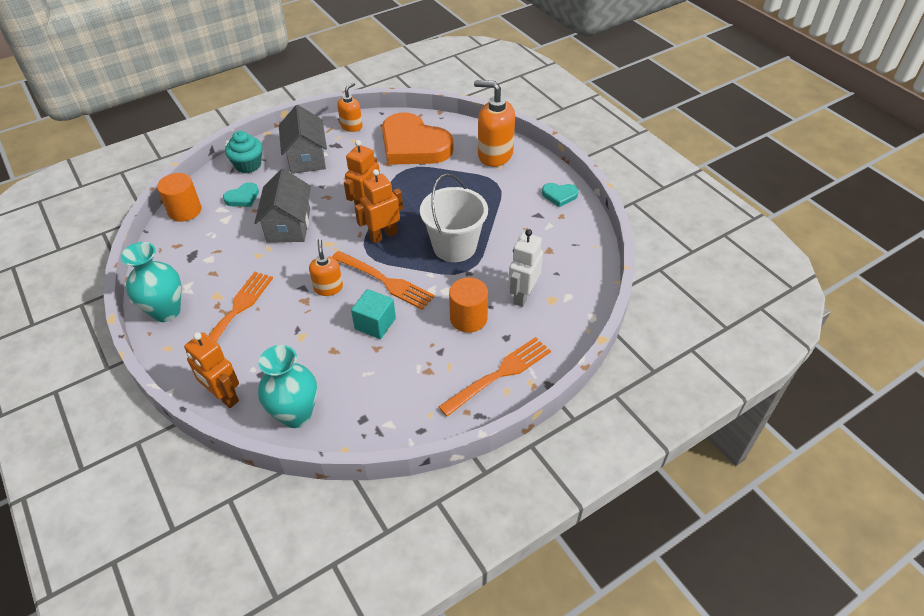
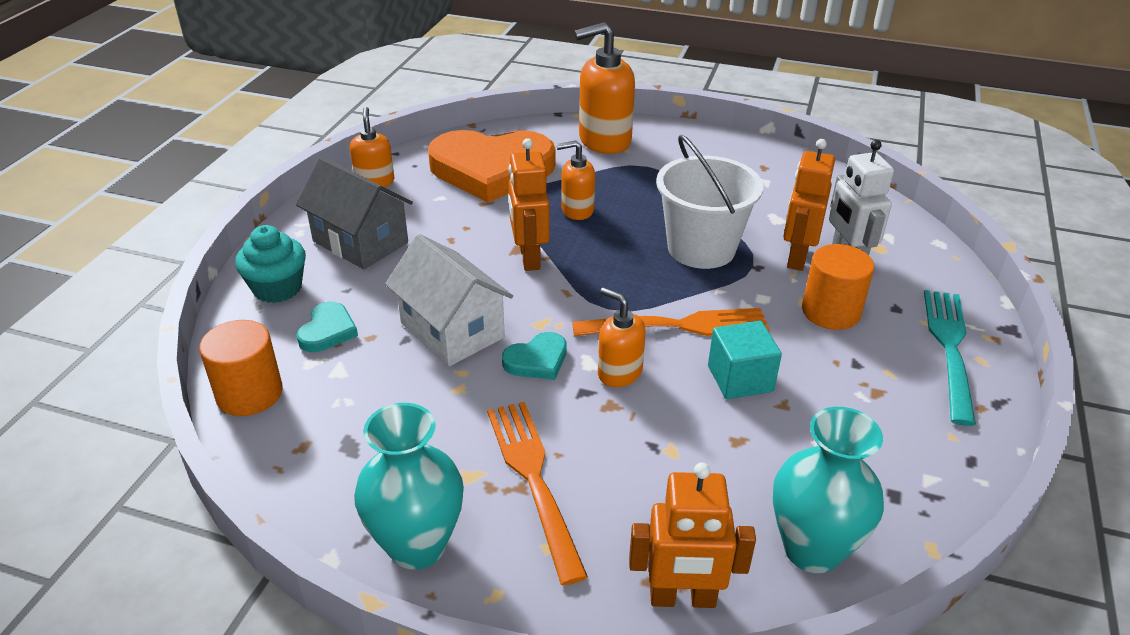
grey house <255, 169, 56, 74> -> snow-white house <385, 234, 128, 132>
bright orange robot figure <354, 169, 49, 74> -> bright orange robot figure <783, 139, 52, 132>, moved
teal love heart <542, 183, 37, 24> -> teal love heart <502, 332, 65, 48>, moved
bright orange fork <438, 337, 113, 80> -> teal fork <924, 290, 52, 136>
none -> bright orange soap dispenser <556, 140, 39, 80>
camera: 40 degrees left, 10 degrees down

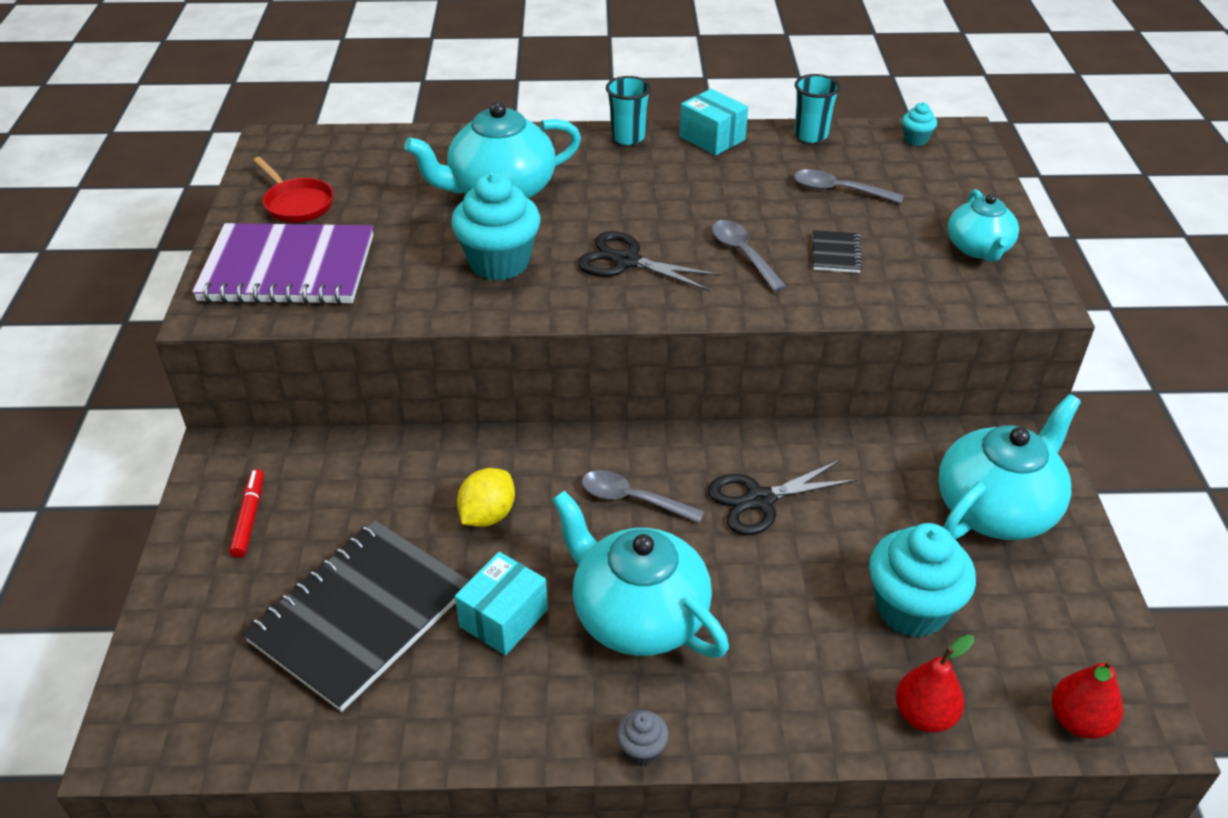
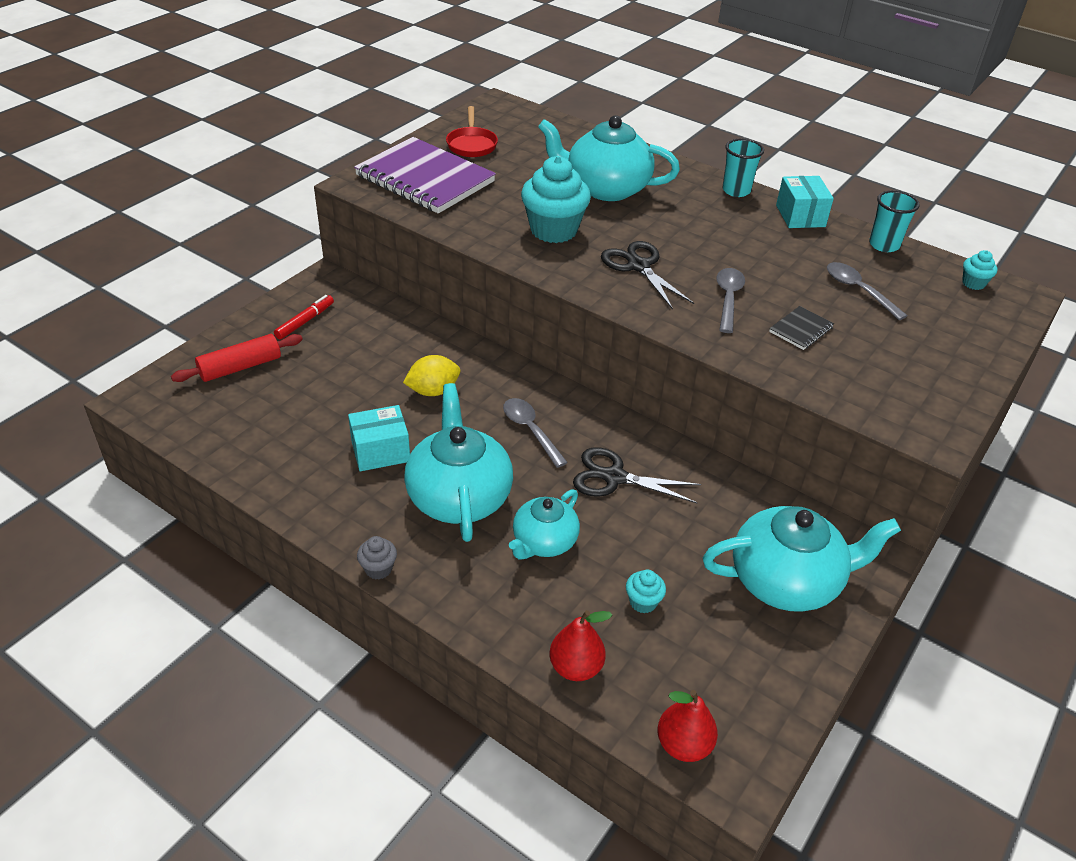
teal tea pot <948, 189, 71, 73> -> teal tea pot <509, 489, 71, 70>, moved
jet-black notepad <242, 521, 228, 191> -> none
teal fairy cake <869, 523, 107, 114> -> teal fairy cake <626, 570, 40, 43>, x0.46
none -> scarlet dough roller <171, 334, 132, 48>
camera: 35 degrees right, 0 degrees up

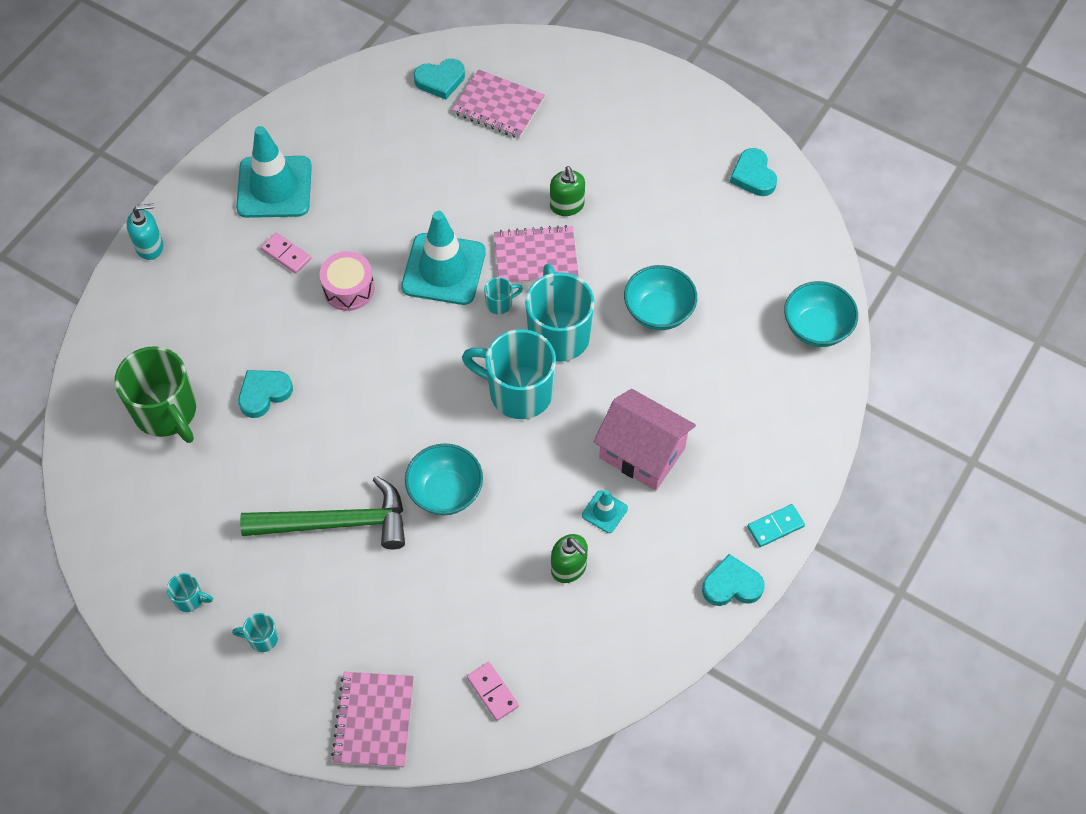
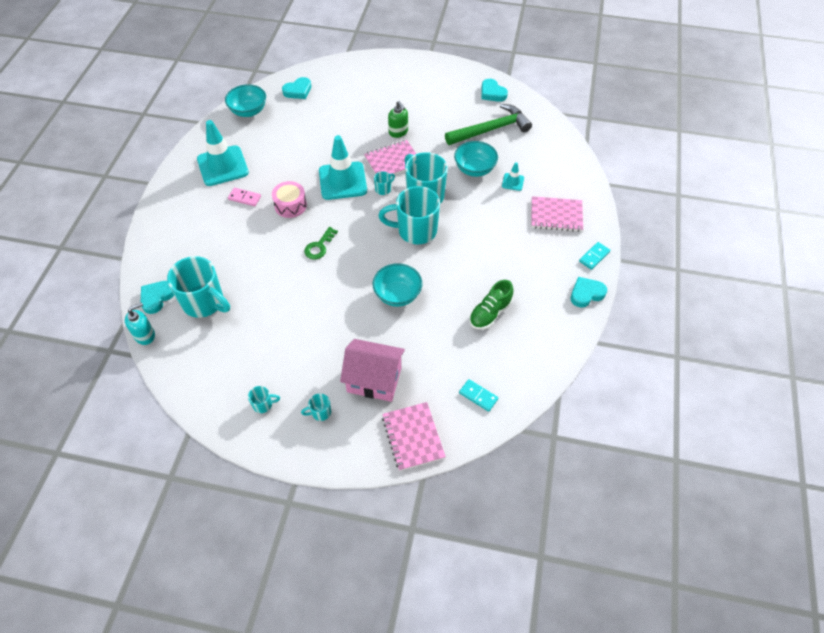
pink notepad <452, 69, 93, 70> -> pink notepad <531, 196, 52, 36>, moved
teal soap dispenser <127, 204, 36, 56> -> teal soap dispenser <125, 302, 30, 43>, moved
teal serving bowl <784, 281, 74, 66> -> teal serving bowl <225, 84, 41, 33>, moved
emerald coffee mug <114, 346, 82, 97> -> teal coffee mug <167, 256, 63, 62>
teal love heart <238, 370, 55, 48> -> teal love heart <140, 281, 34, 33>, moved
pink house <593, 389, 103, 102> -> pink house <340, 339, 65, 63>, moved
emerald claw hammer <240, 476, 165, 73> -> emerald claw hammer <445, 104, 87, 41>, moved
teal safety cone <582, 490, 46, 43> -> teal safety cone <502, 162, 22, 29>, moved
emerald soap dispenser <551, 534, 37, 49> -> emerald sneaker <469, 280, 44, 50>
pink domino piece <467, 662, 52, 59> -> teal domino piece <459, 379, 39, 33>
none -> emerald latchkey <304, 227, 34, 33>
camera: 20 degrees left, 5 degrees down

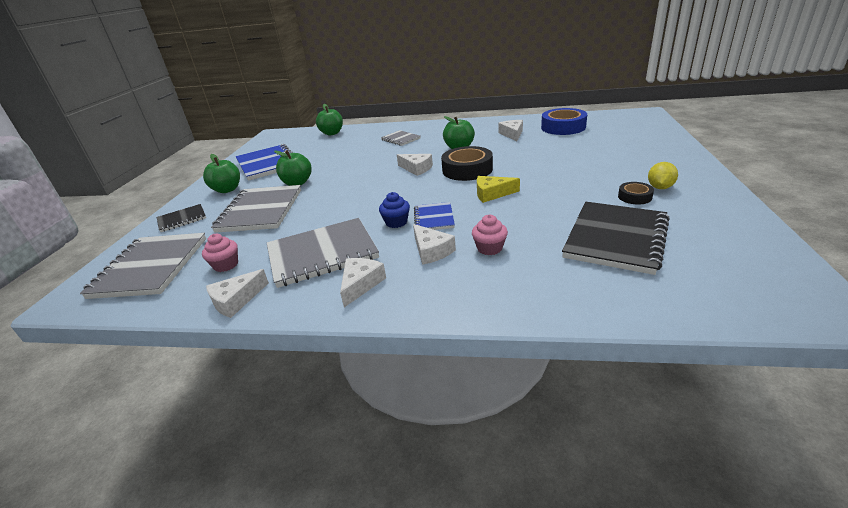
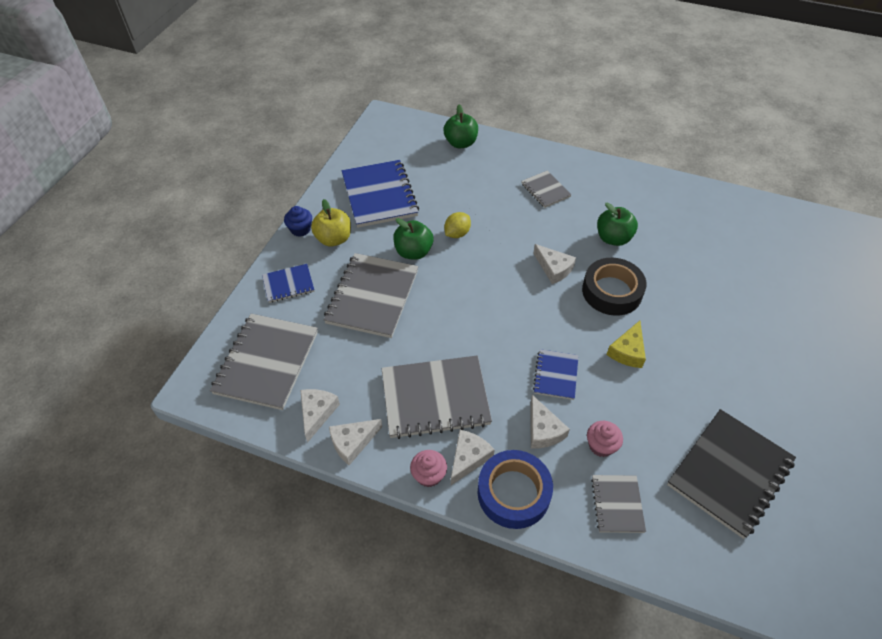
blue tape <541, 108, 46, 27> -> blue tape <478, 450, 75, 79>, moved
snow-white cheese <498, 120, 25, 21> -> snow-white cheese <300, 389, 40, 53>, moved
emerald apple fruit <203, 154, 37, 39> -> yellow apple fruit <311, 199, 40, 48>
yellow lemon <648, 162, 30, 27> -> yellow lemon <444, 212, 27, 26>, moved
yellow cheese <477, 176, 43, 27> -> yellow cheese <606, 321, 40, 47>, 75 degrees counterclockwise
jet-black tape <618, 182, 36, 22> -> none
blue fairy cake <379, 192, 31, 36> -> blue fairy cake <284, 206, 28, 31>, moved
jet-black notepad <157, 204, 49, 28> -> blue notepad <262, 264, 53, 39>
pink fairy cake <202, 234, 36, 38> -> pink fairy cake <410, 450, 37, 37>, moved
none -> grey notepad <591, 475, 55, 58>
camera: 10 degrees right, 20 degrees up

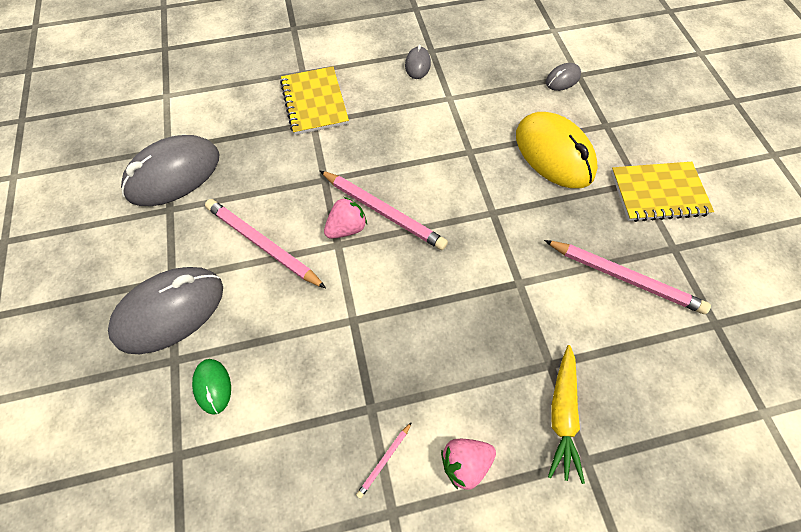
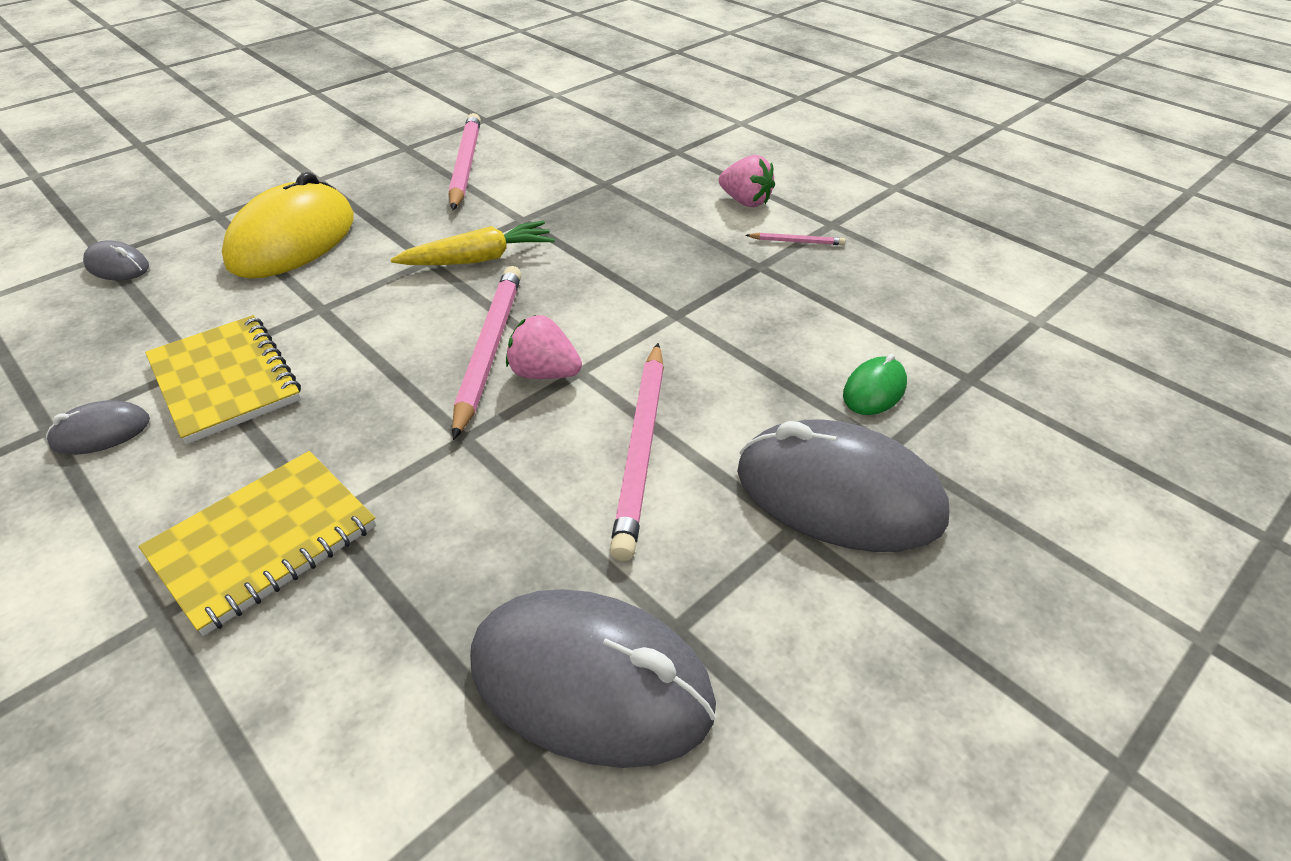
yellow notepad <611, 162, 103, 60> -> yellow notepad <145, 315, 156, 129>, moved
yellow toy carrot <548, 345, 37, 139> -> yellow toy carrot <391, 221, 164, 44>, moved
camera: 120 degrees left, 20 degrees down

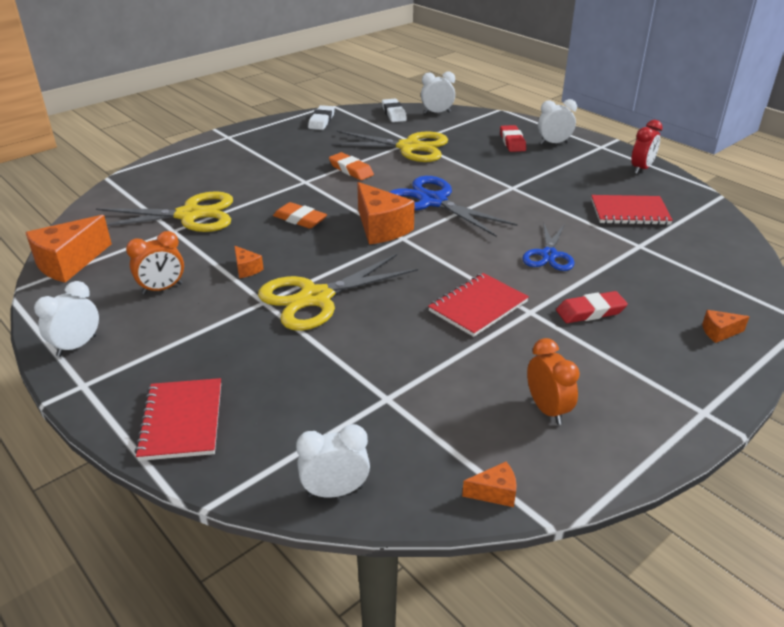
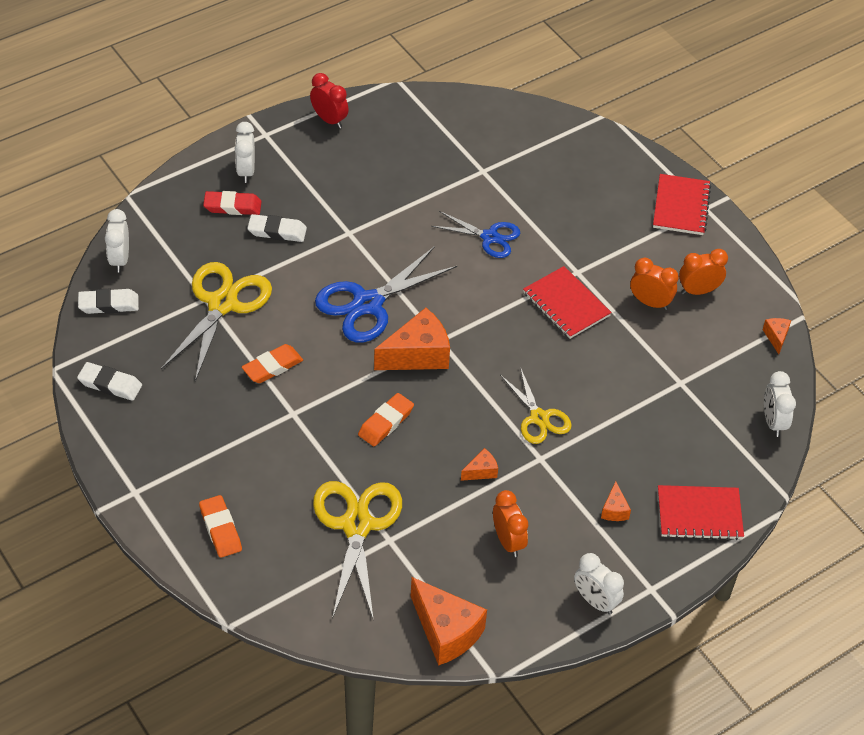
scarlet notepad <591, 195, 82, 30> -> scarlet notepad <653, 174, 58, 61>, moved
yellow pair of scissors <258, 254, 160, 77> -> yellow pair of scissors <500, 367, 72, 77>, x0.61
scarlet gum eraser <556, 291, 72, 32> -> none
bright orange cheese <702, 310, 48, 33> -> bright orange cheese <601, 481, 30, 40>, moved
none -> snow-white gum eraser <247, 214, 60, 28>
none -> bright orange alarm clock <630, 258, 49, 52>
none -> bright orange gum eraser <199, 495, 43, 63>
camera: 85 degrees left, 15 degrees up

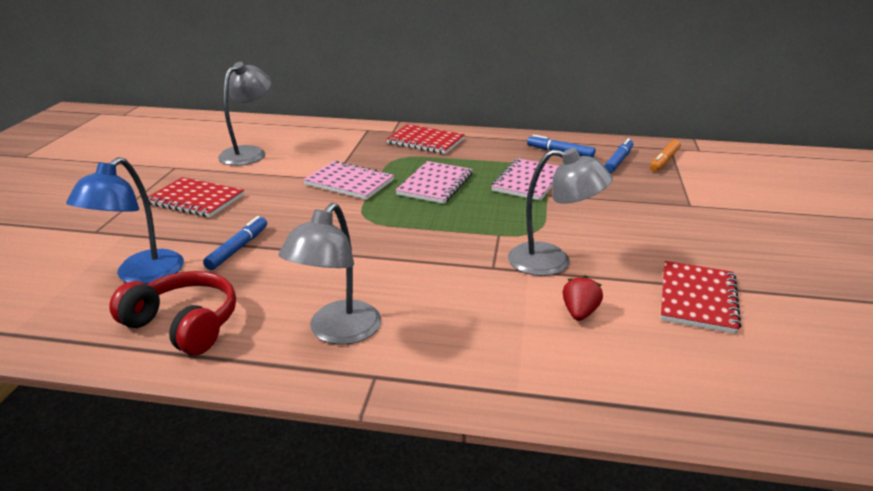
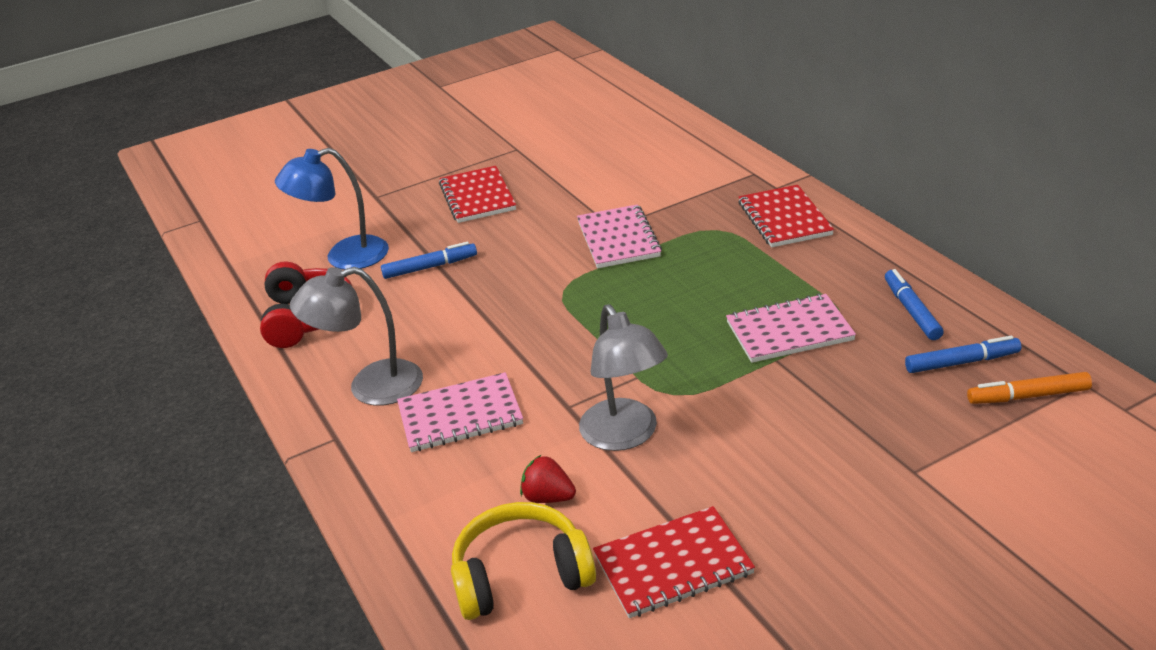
grey reading lamp <218, 62, 53, 104> -> none
pink notepad <396, 161, 77, 43> -> pink notepad <397, 372, 126, 80>, moved
scarlet strawberry <563, 275, 40, 46> -> scarlet strawberry <520, 455, 56, 48>, 135 degrees counterclockwise
none -> yellow headphones <451, 502, 145, 118>
camera: 55 degrees right, 5 degrees up

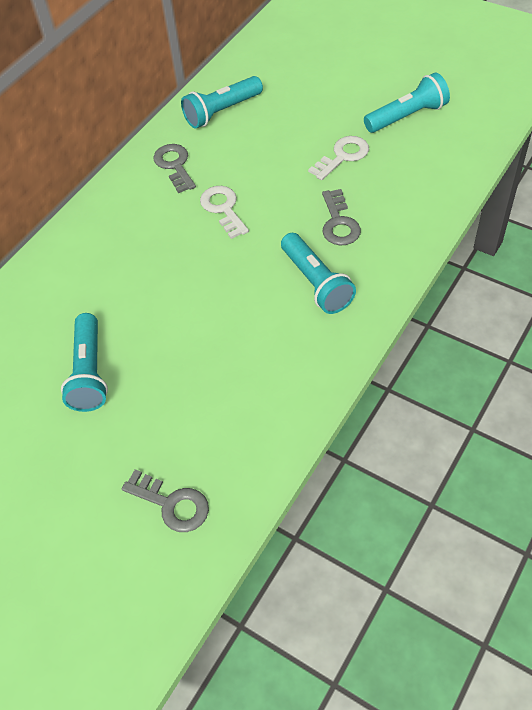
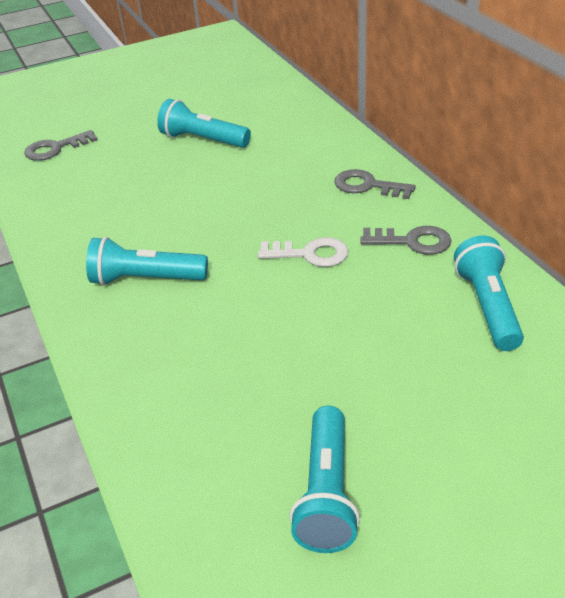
snow-white latchkey <308, 136, 61, 44> -> none
grey latchkey <322, 189, 39, 57> -> grey latchkey <334, 169, 82, 30>, moved
camera: 120 degrees right, 15 degrees down

